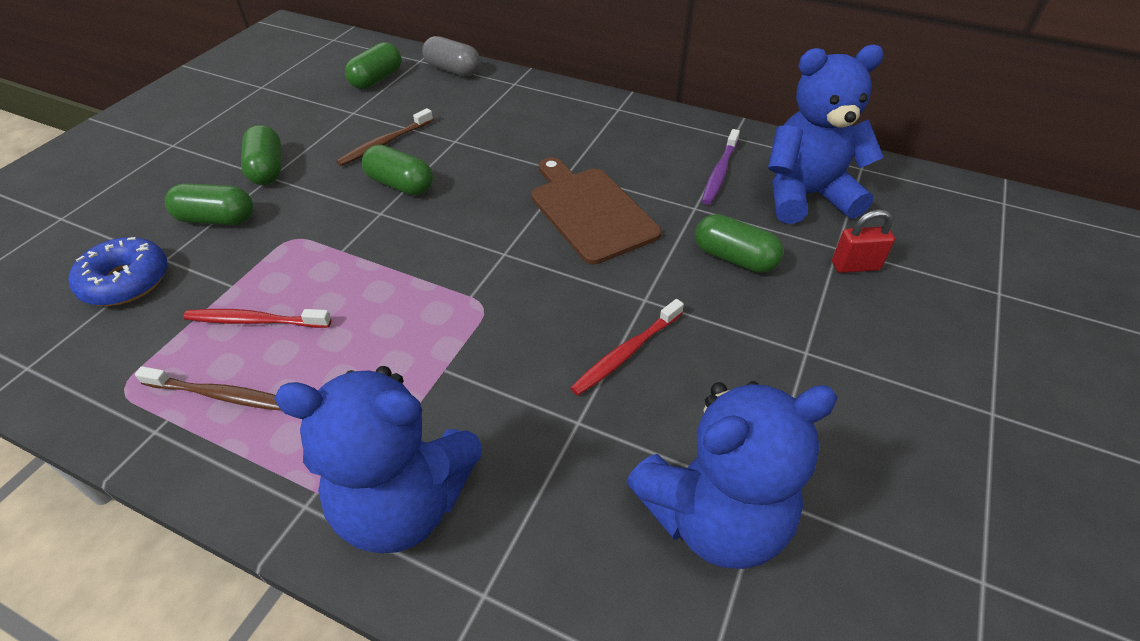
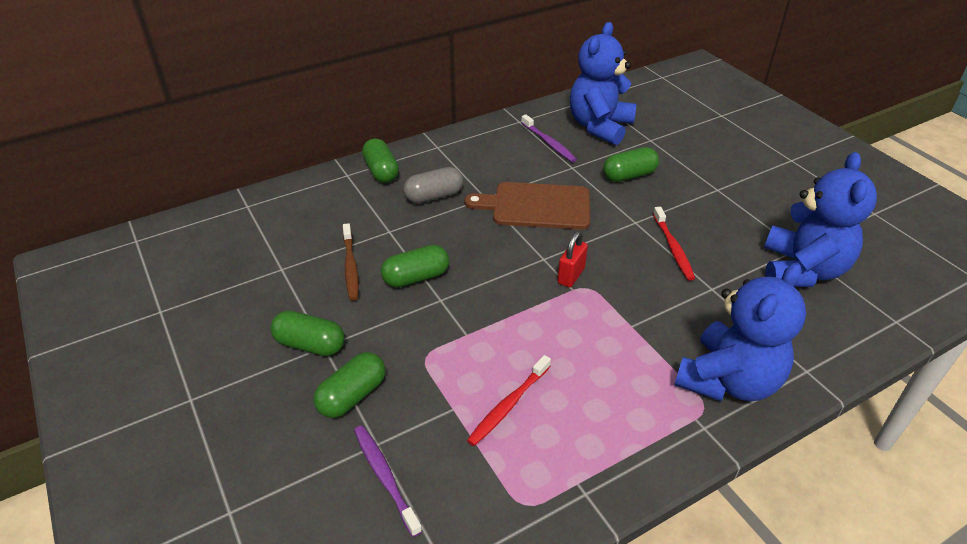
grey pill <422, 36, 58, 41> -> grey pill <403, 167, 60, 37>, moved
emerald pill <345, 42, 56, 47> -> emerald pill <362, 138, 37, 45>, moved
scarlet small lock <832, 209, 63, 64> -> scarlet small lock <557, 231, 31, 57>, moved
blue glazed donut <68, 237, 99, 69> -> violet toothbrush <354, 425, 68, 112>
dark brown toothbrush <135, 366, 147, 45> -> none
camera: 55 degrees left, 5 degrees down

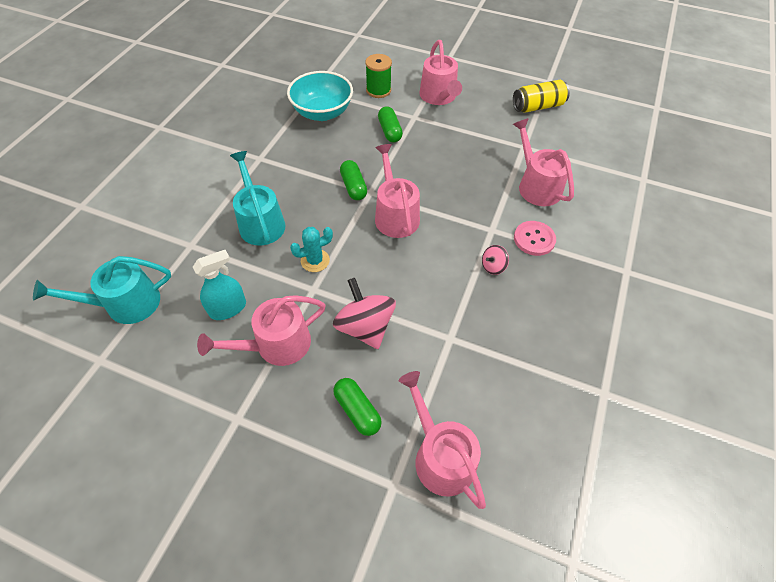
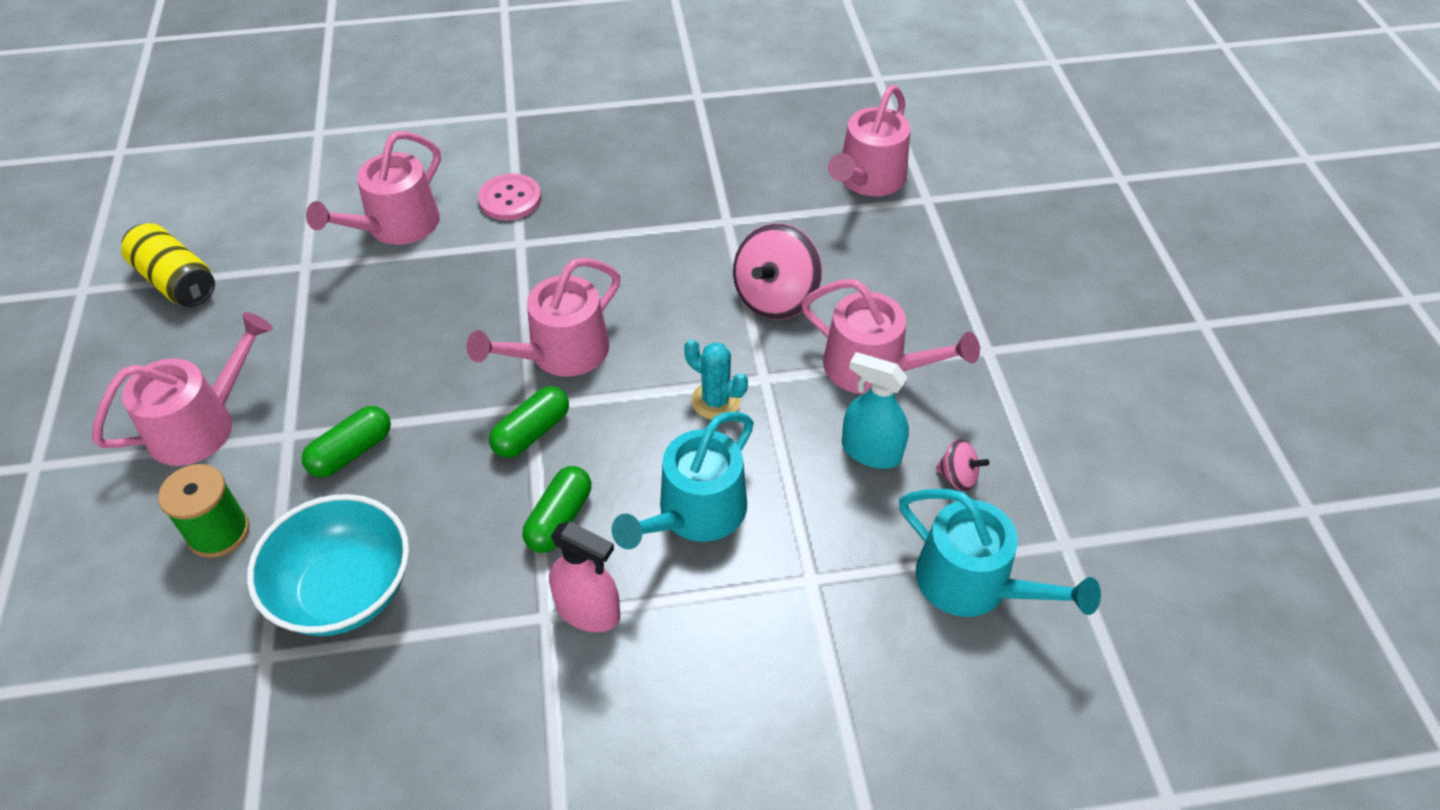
pink spinning top <482, 245, 27, 30> -> pink spinning top <936, 439, 53, 53>, moved
emerald pill <333, 378, 49, 58> -> emerald pill <522, 466, 69, 87>, moved
none -> pink spray cleaner <549, 521, 71, 111>
camera: 120 degrees left, 5 degrees down

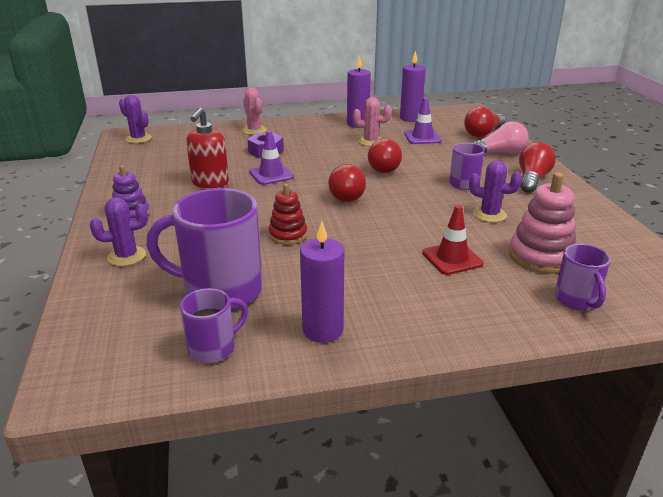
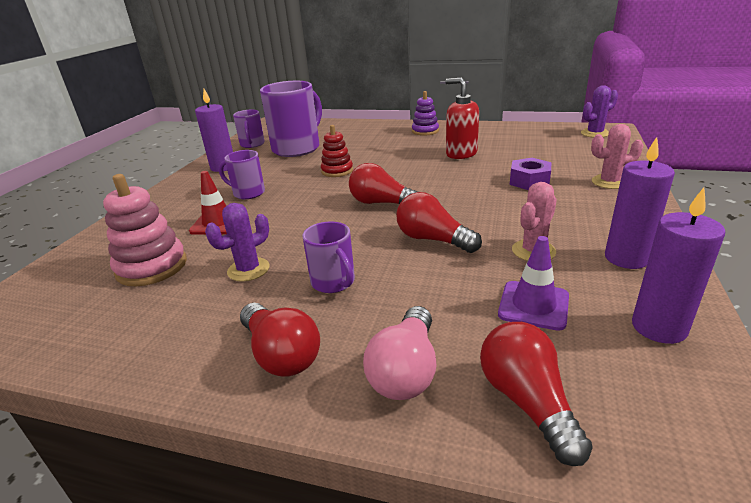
violet safety cone <249, 131, 45, 54> -> none
violet cactus <90, 197, 58, 69> -> none
violet coffee mug <555, 244, 56, 66> -> violet coffee mug <219, 150, 46, 49>, moved
camera: 120 degrees right, 0 degrees up

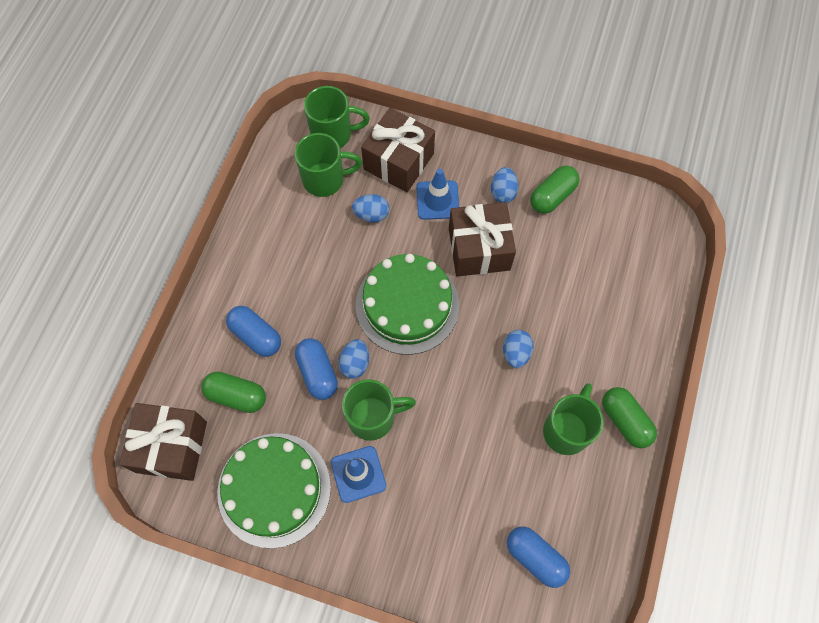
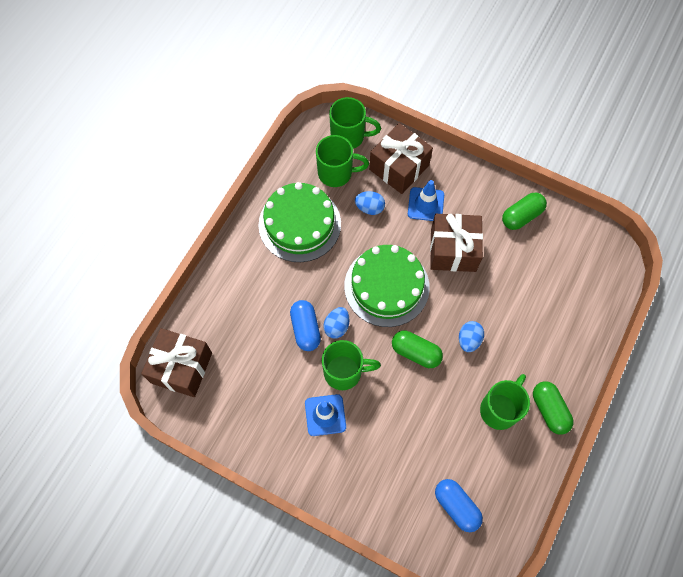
blue egg shape <491, 167, 28, 36> -> none
blue pill <226, 306, 55, 51> -> none
emerald pill <201, 371, 65, 42> -> emerald pill <392, 331, 51, 37>, moved
emerald cake <217, 433, 114, 115> -> emerald cake <259, 182, 82, 80>, moved
camera: 10 degrees right, 0 degrees up

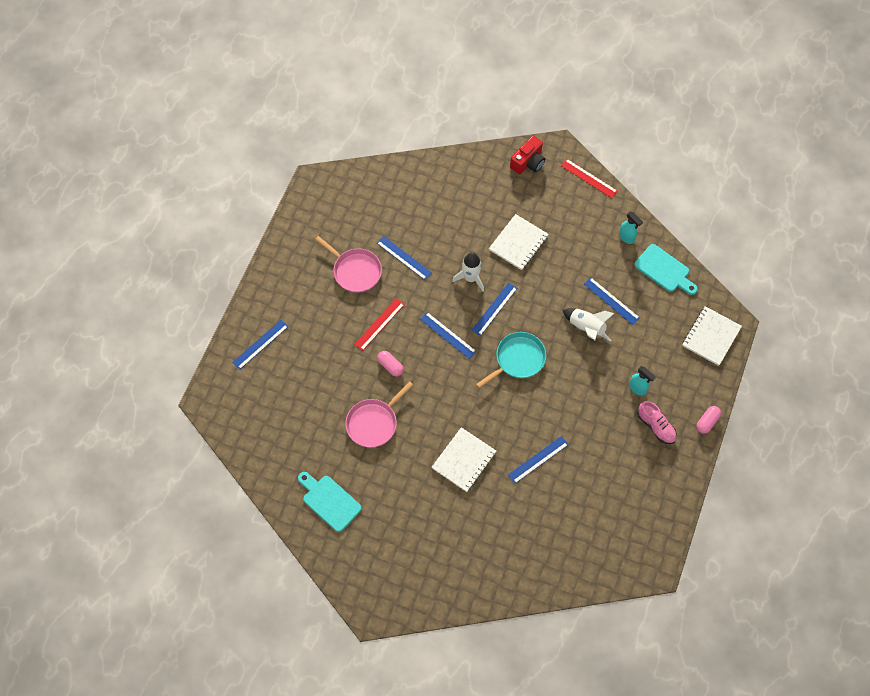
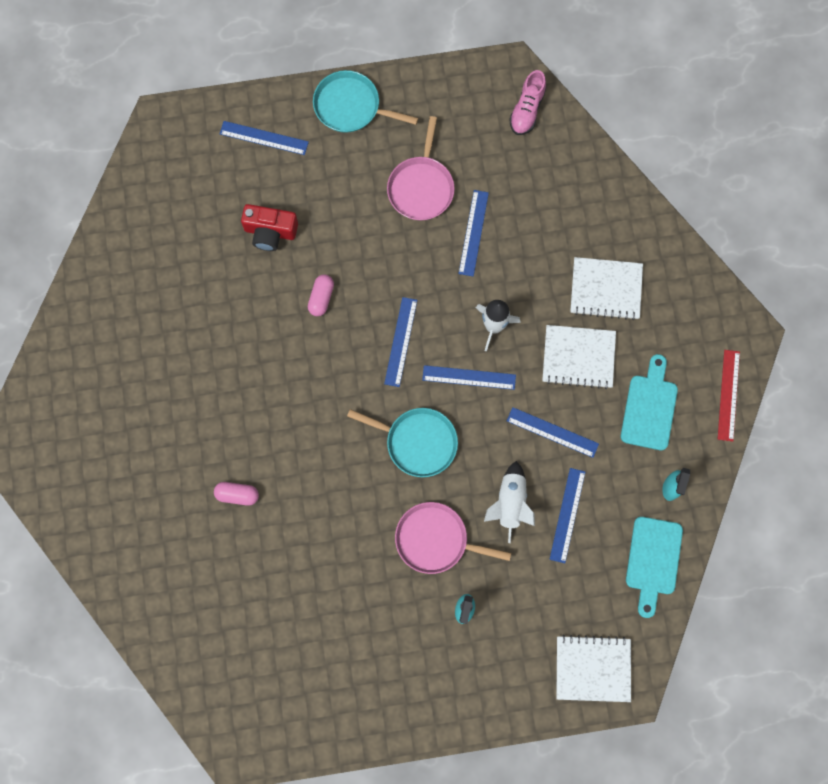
scarlet camera <510, 136, 35, 38> -> scarlet camera <241, 204, 57, 47>, moved
scarlet ruler <354, 298, 51, 53> -> none
pink frying pan <345, 381, 68, 66> -> pink frying pan <395, 502, 116, 72>, moved
pink sneaker <637, 401, 40, 43> -> pink sneaker <509, 70, 37, 65>, moved
pink pill <696, 406, 25, 28> -> pink pill <214, 482, 45, 24>, moved
snow-white notepad <431, 427, 65, 65> -> snow-white notepad <570, 257, 73, 63>, moved
blue ruler <508, 436, 61, 47> -> blue ruler <507, 407, 92, 51>, moved
teal cutting board <298, 472, 64, 60> -> teal cutting board <621, 354, 57, 96>, moved
none -> teal frying pan <313, 70, 105, 63>
camera: 60 degrees right, 10 degrees up

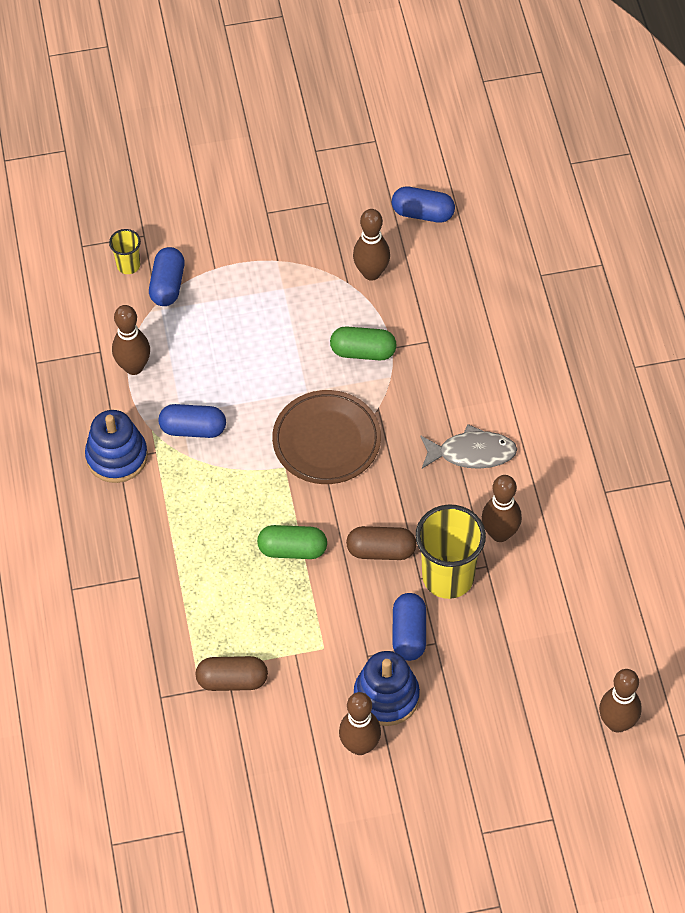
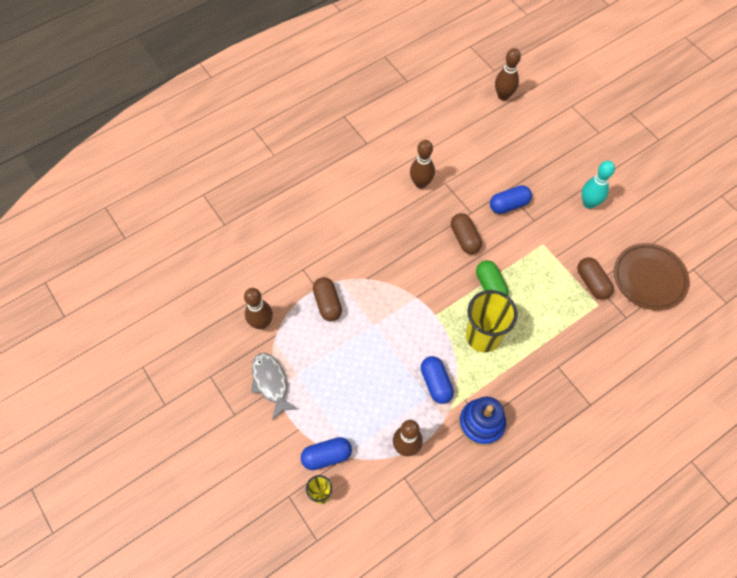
blue pill <392, 187, 63, 36> -> none
emerald pill <330, 326, 67, 35> -> dark brown pill <313, 277, 29, 44>
dark brown plate <272, 390, 109, 94> -> dark brown plate <614, 243, 76, 67>, moved
grey fish figure <420, 424, 97, 45> -> grey fish figure <251, 353, 47, 68>, moved
yellow beaker <416, 504, 70, 95> -> yellow beaker <466, 290, 52, 62>, moved
blue ring stacker <354, 651, 66, 75> -> none
dark brown tenpin <339, 692, 42, 63> -> teal tenpin <582, 161, 33, 48>
camera: 115 degrees left, 5 degrees up

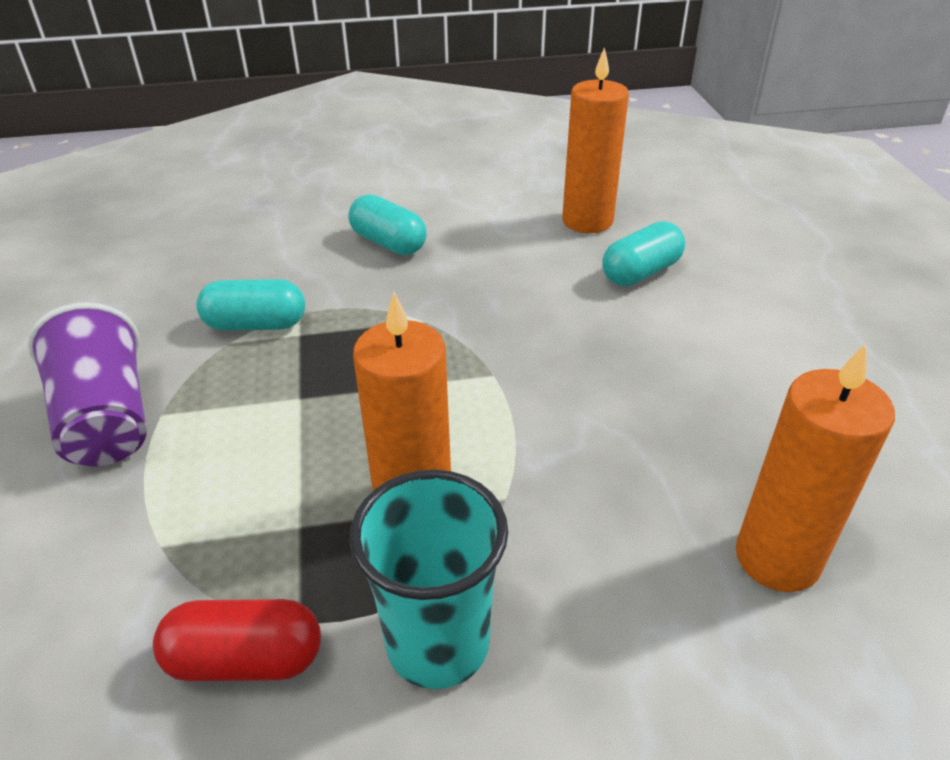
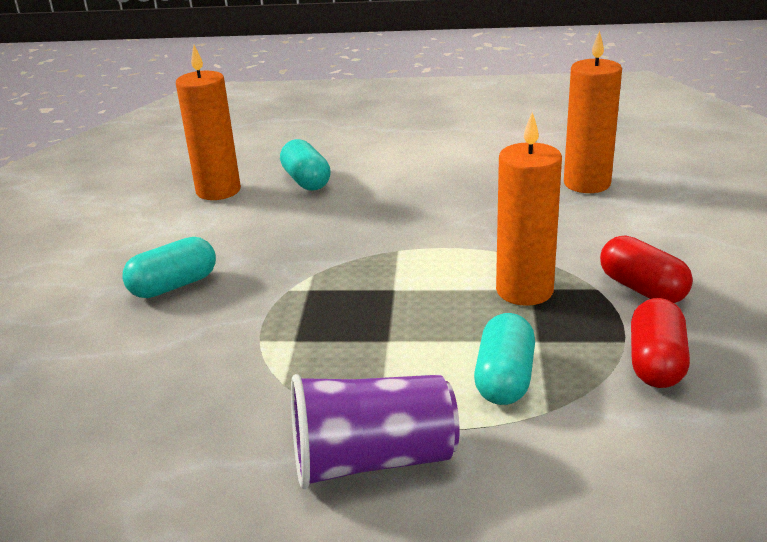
teal pill <196, 279, 109, 52> -> teal pill <474, 313, 61, 92>, moved
teal beaker <350, 470, 158, 219> -> scarlet pill <600, 235, 93, 68>
camera: 75 degrees left, 10 degrees down

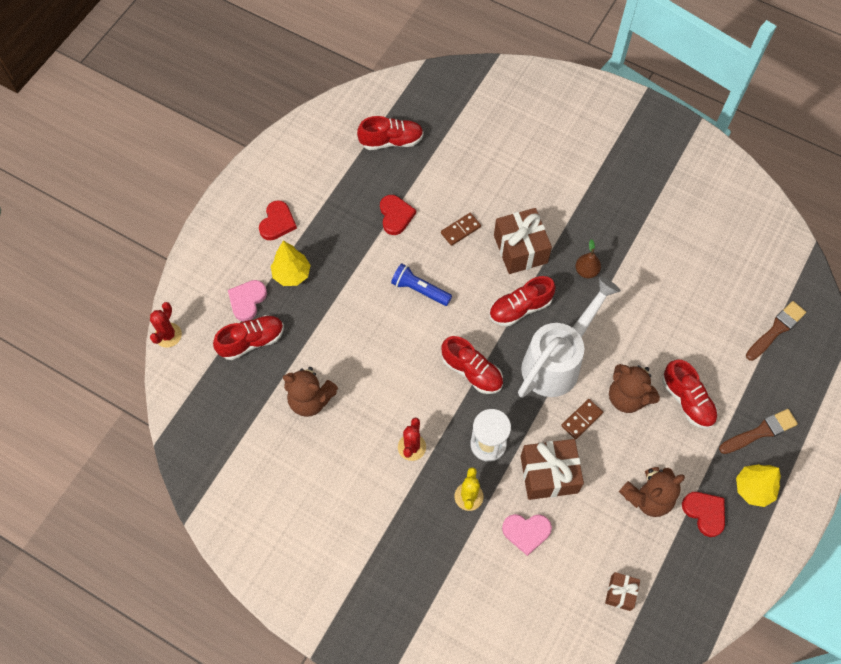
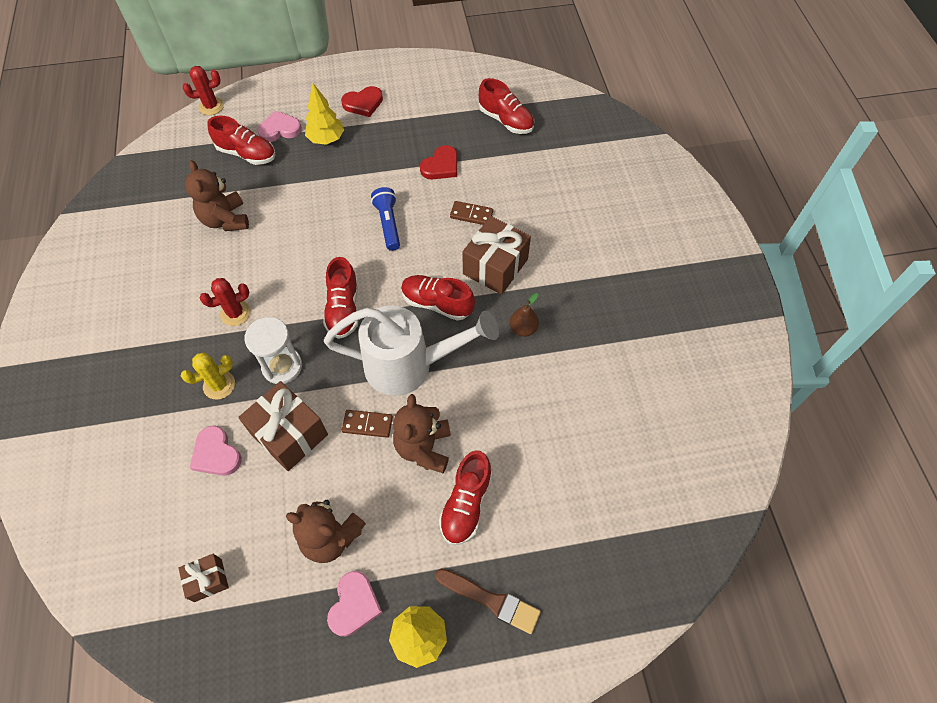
dark brown paintbrush <746, 301, 60, 60> -> none
scarlet love heart <682, 492, 43, 45> -> pink love heart <327, 571, 56, 65>
camera: 50 degrees right, 5 degrees down

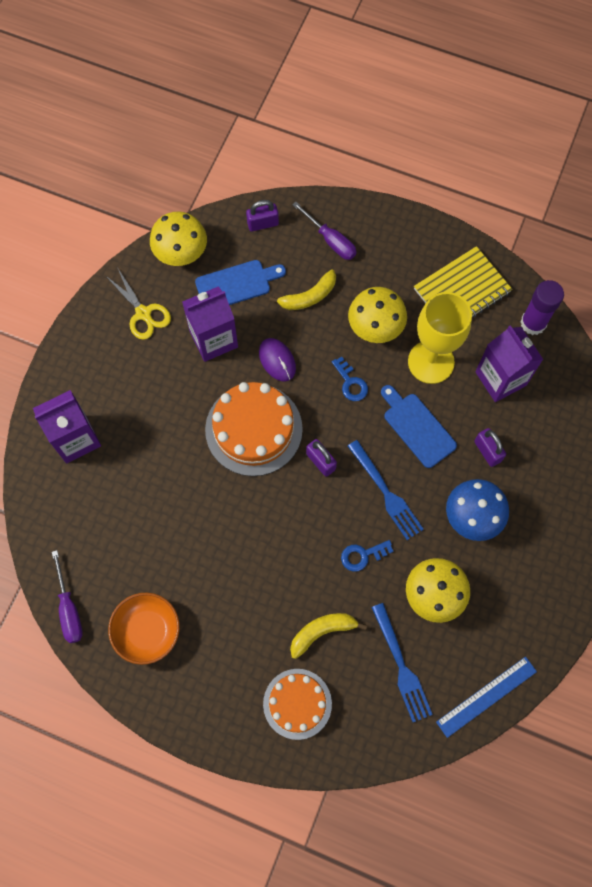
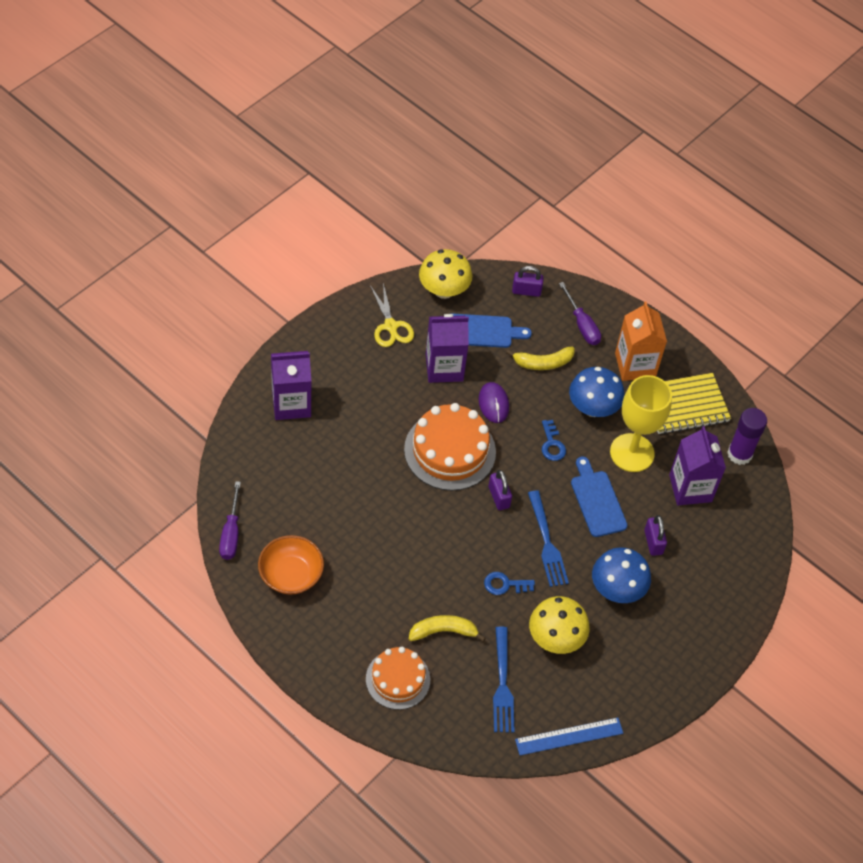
yellow toadstool <348, 287, 59, 56> -> blue toadstool <569, 367, 56, 50>
none -> bright orange milk carton <615, 301, 52, 80>
camera: 15 degrees right, 15 degrees down

